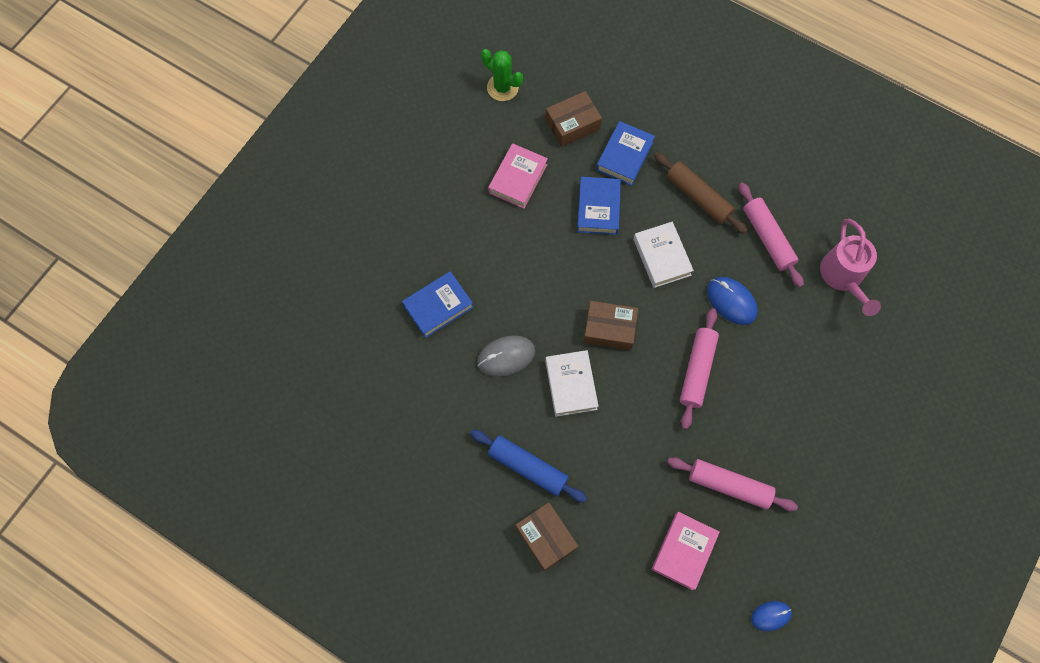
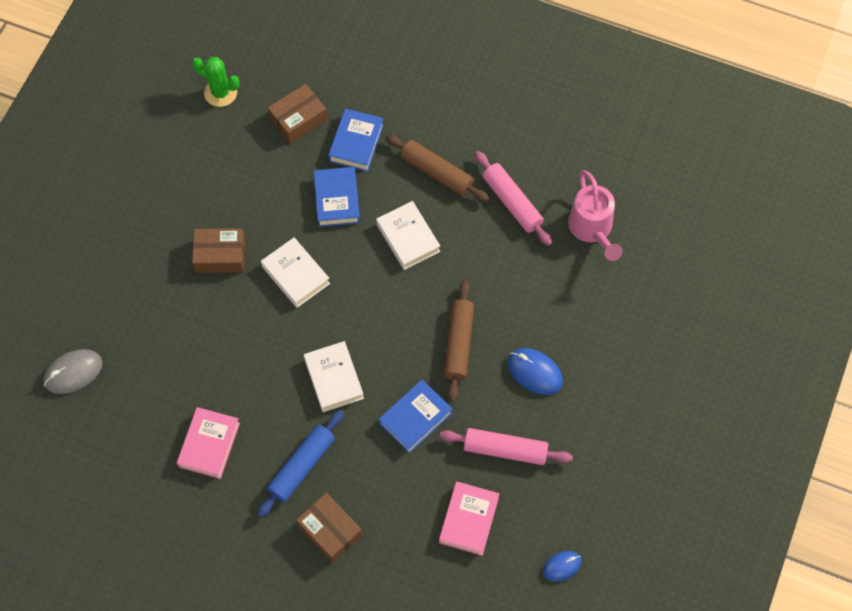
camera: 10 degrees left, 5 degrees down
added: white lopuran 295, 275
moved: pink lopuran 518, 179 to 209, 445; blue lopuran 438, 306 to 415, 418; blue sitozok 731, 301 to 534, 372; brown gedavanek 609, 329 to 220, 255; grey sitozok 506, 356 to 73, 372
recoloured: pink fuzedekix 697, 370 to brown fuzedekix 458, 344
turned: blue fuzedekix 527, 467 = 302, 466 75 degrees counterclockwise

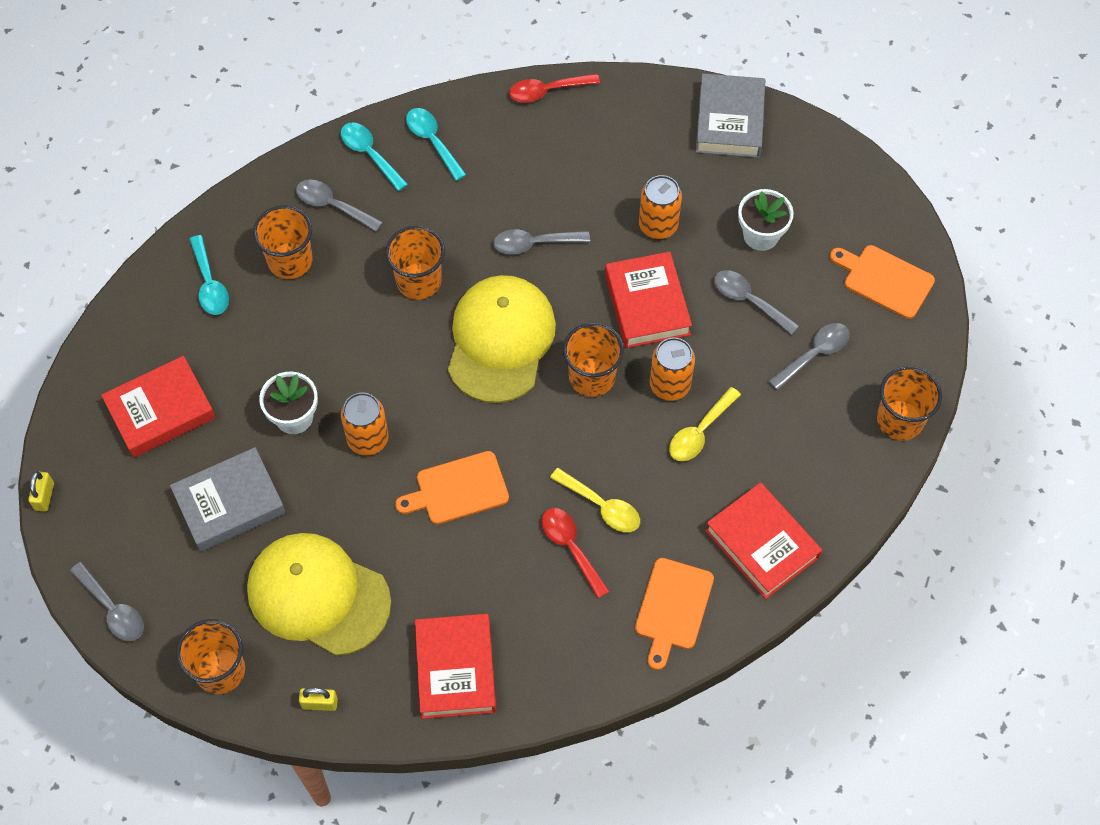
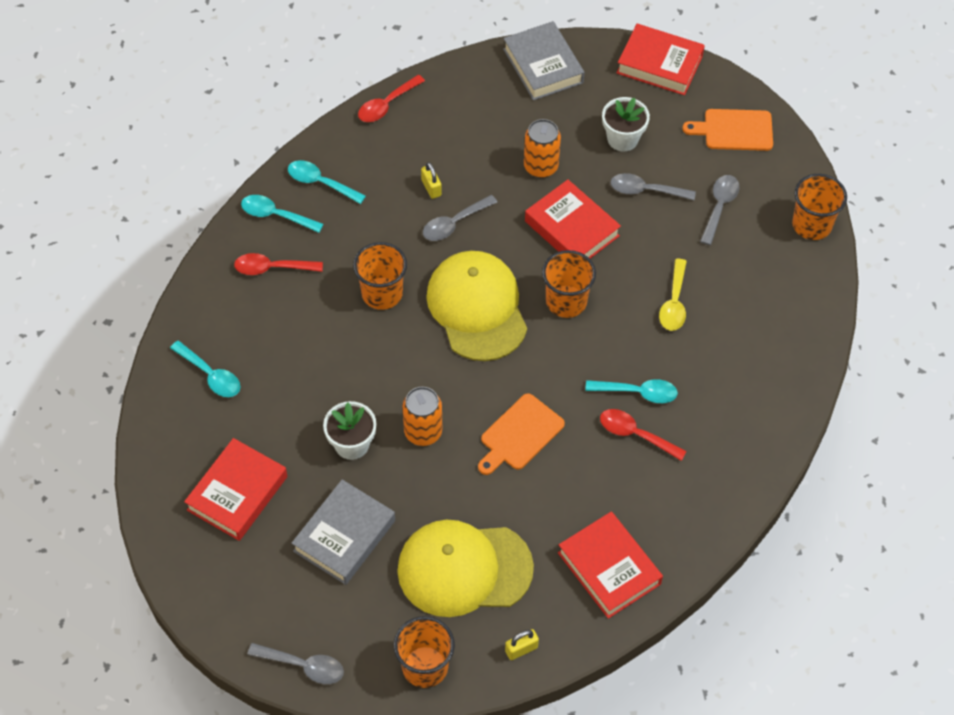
camera: 30 degrees left, 5 degrees down
removed: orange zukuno 290, 261; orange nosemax 670, 385; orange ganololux 673, 608
moved: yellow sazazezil 44, 496 to 431, 188; red lopuran 762, 544 to 659, 64
recoloured: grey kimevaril 332, 205 to red kimevaril 272, 268; yellow kimevaril 602, 506 to turquoise kimevaril 638, 392

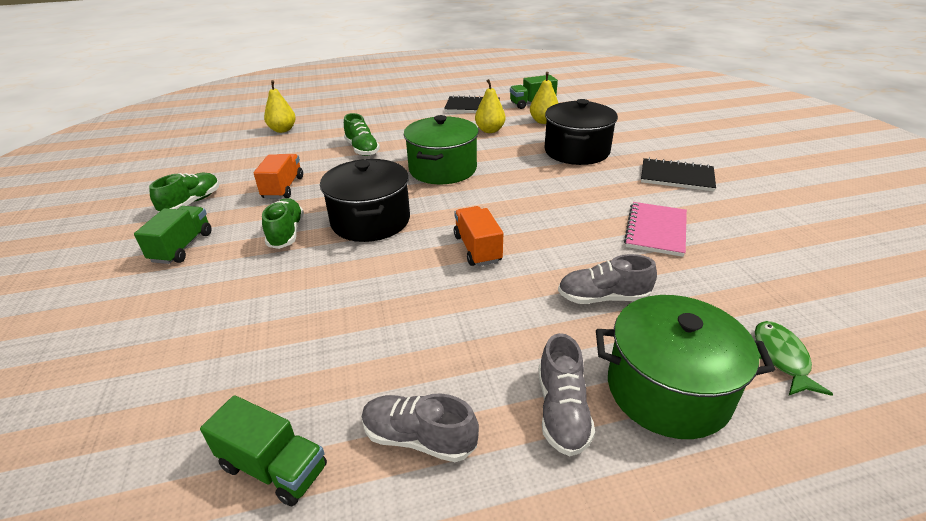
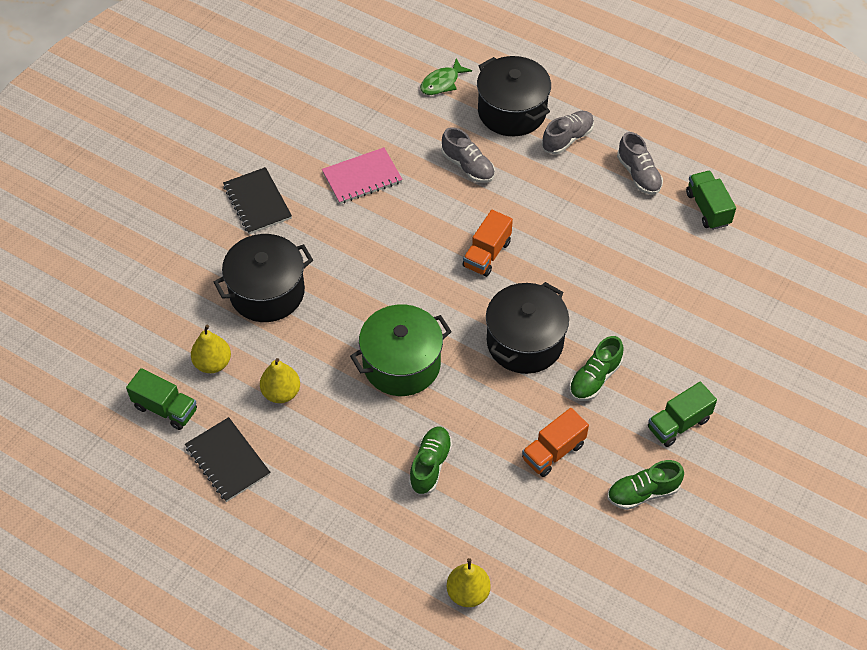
camera: 135 degrees left, 20 degrees up
recoloured: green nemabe 667, 390 to black nemabe 512, 111

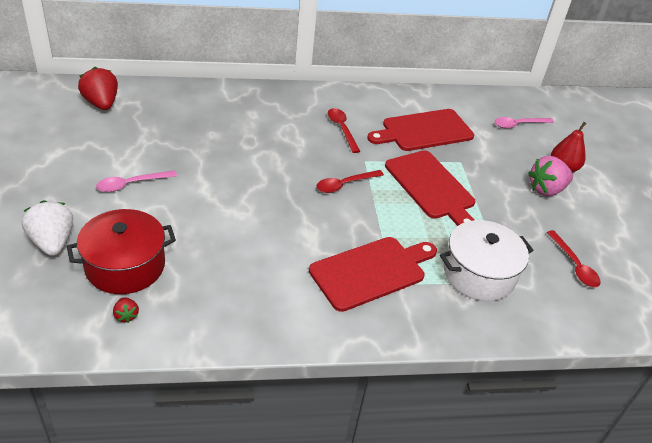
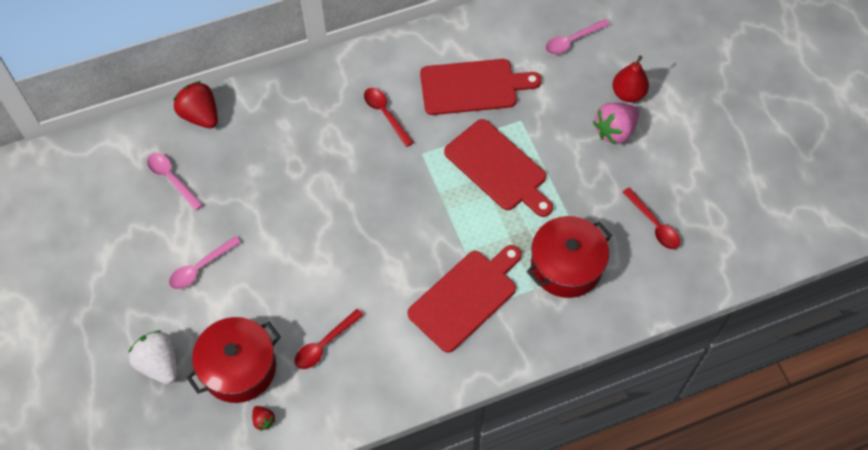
camera: 10 degrees left, 20 degrees up
added: pink kimevaril 171, 179
moved: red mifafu 101, 103 to 200, 115; red kimevaril 345, 184 to 324, 344
recoloured: white nemabe 479, 274 to red nemabe 566, 266
turned: red ganololux 424, 131 = 473, 87 150 degrees counterclockwise

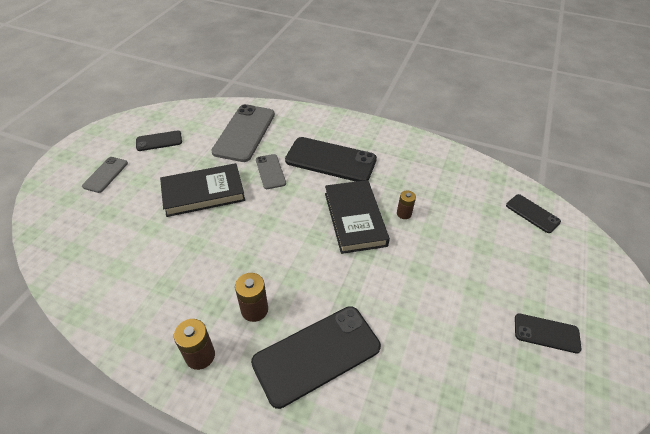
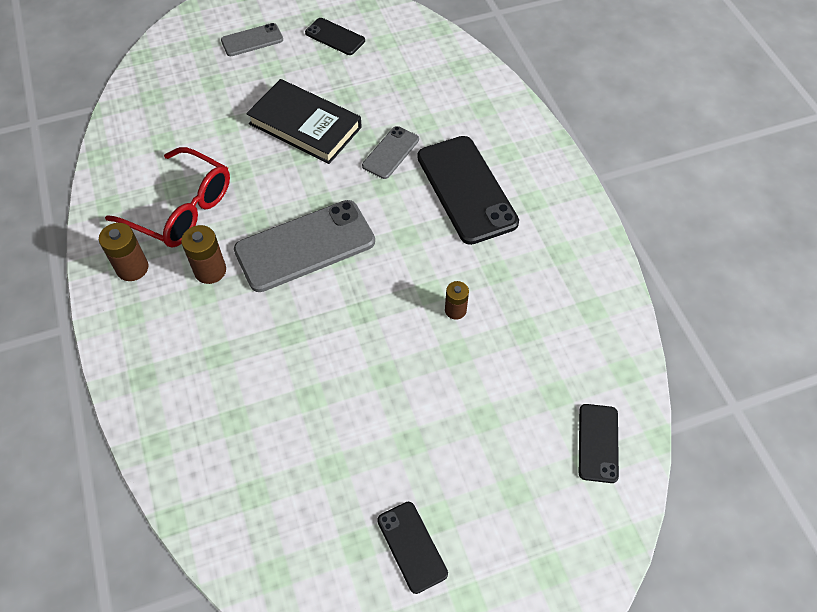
camera: 50 degrees right, 10 degrees up
removed: black lopuran 355, 219; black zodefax 316, 354
added: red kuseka 182, 209
moved: grey zodefax 244, 133 to 305, 246

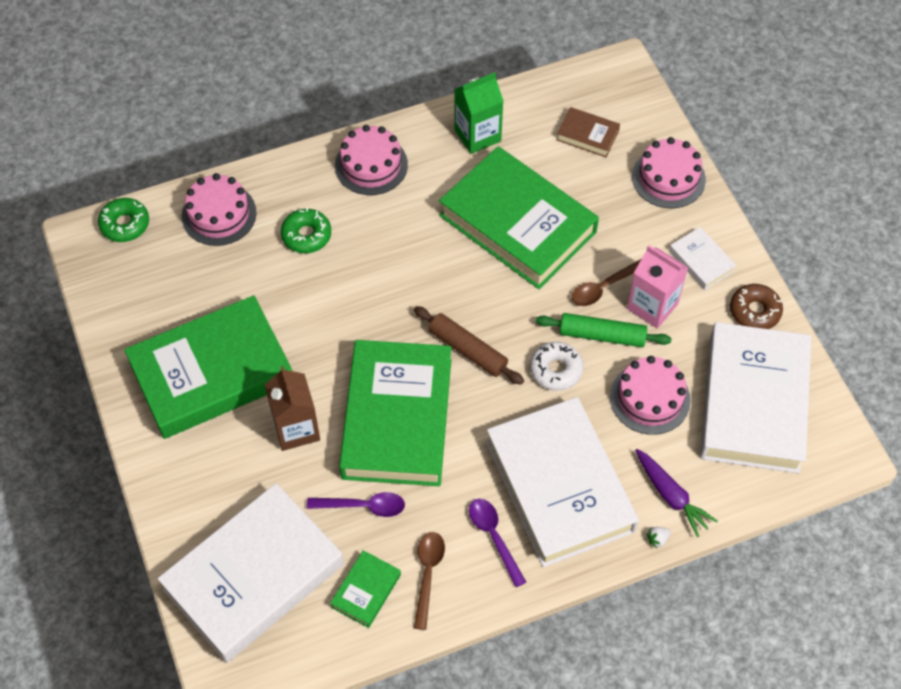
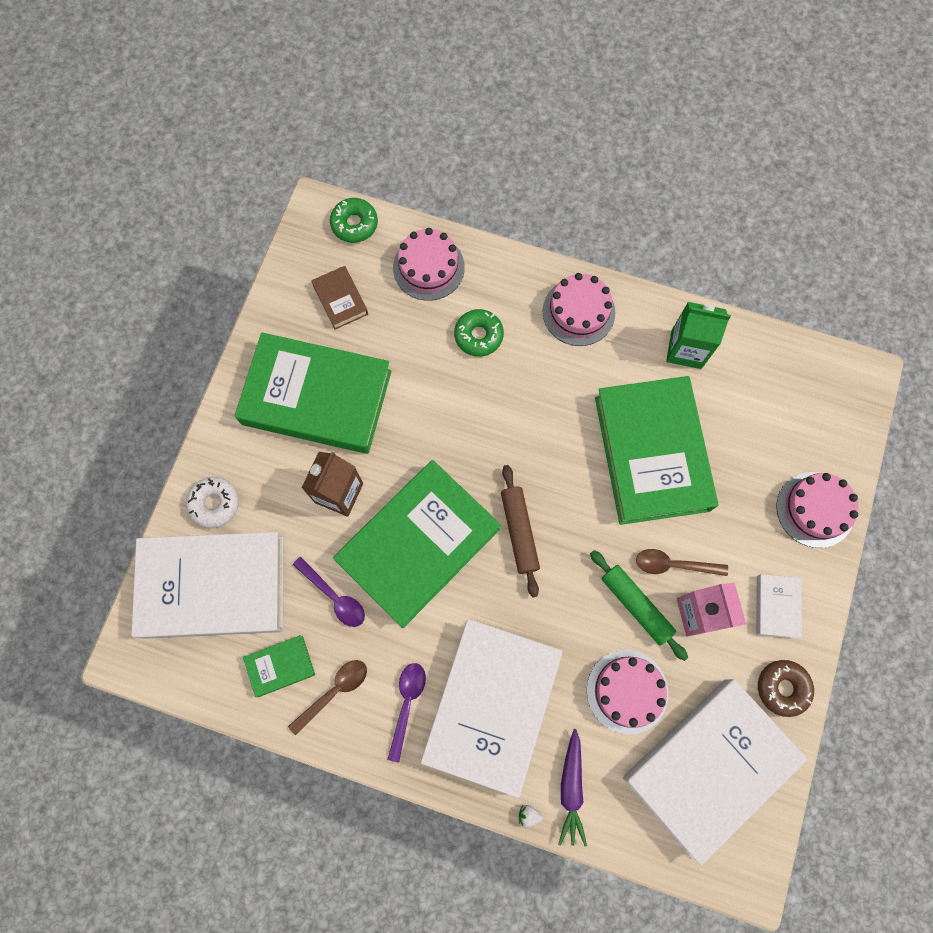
camera: 40 degrees right, 15 degrees up
moved: brown lopuran 587, 135 to 340, 300; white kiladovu 556, 370 to 214, 504

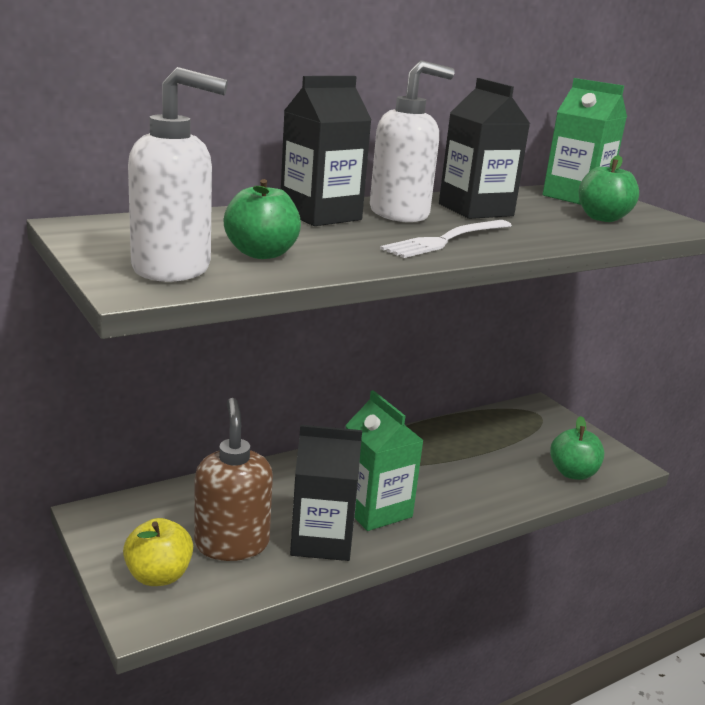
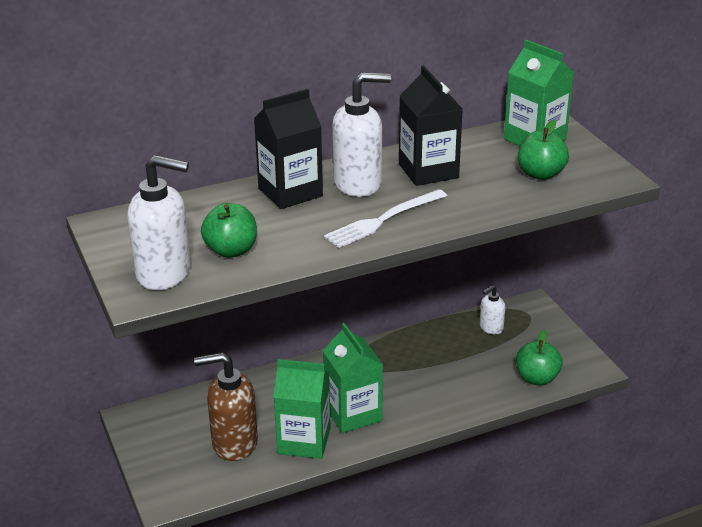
camera: 10 degrees right, 10 degrees up
removed: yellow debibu 159, 576
added: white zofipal 491, 328
recoloured: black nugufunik 321, 540 to green nugufunik 304, 441
turned: brown zofipal 232, 543 = 234, 443 90 degrees counterclockwise

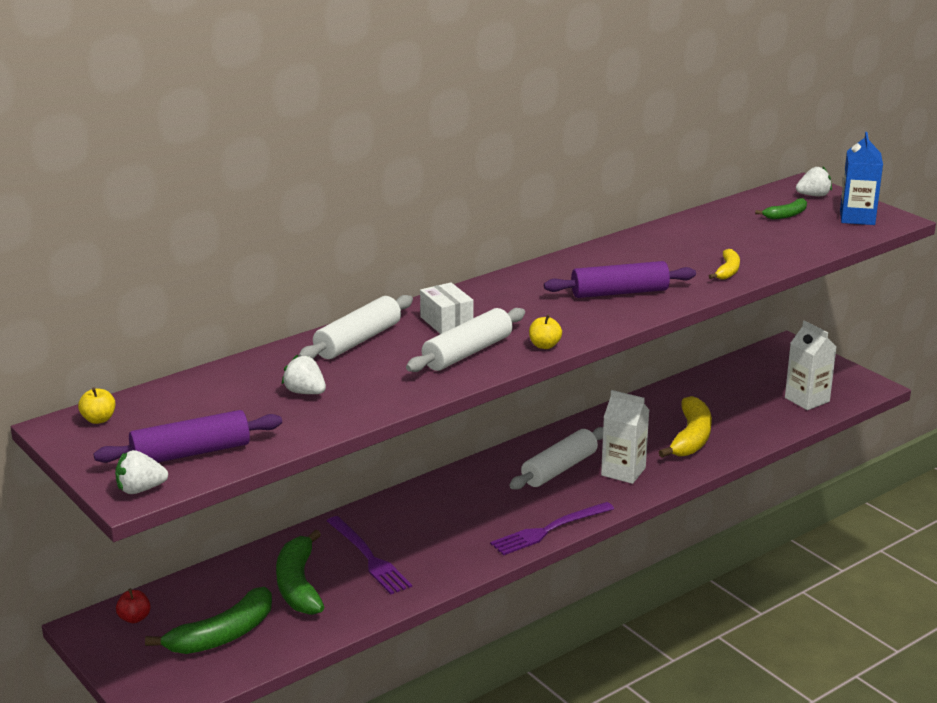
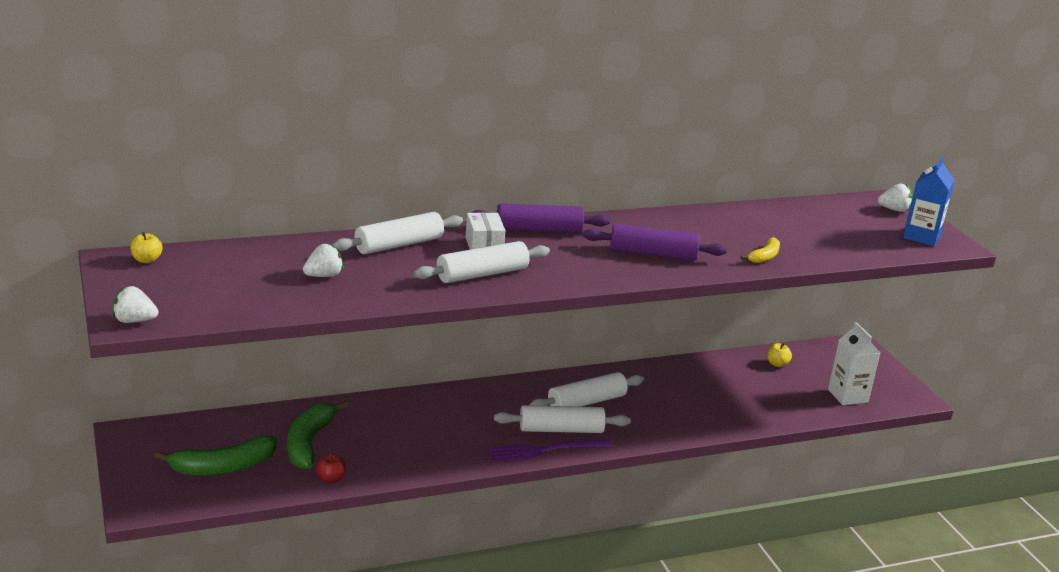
camera: 15 degrees right, 0 degrees up
removed: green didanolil 786, 215; white nugufunik 623, 471; yellow didanolil 691, 438; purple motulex 369, 557
added: white fuzedekix 561, 430
moved: yellow debibu 544, 345 to 777, 364; purple fuzedekix 191, 453 to 539, 230; red debibu 134, 618 to 331, 479
turned: white mifafu 305, 392 = 323, 276 90 degrees clockwise

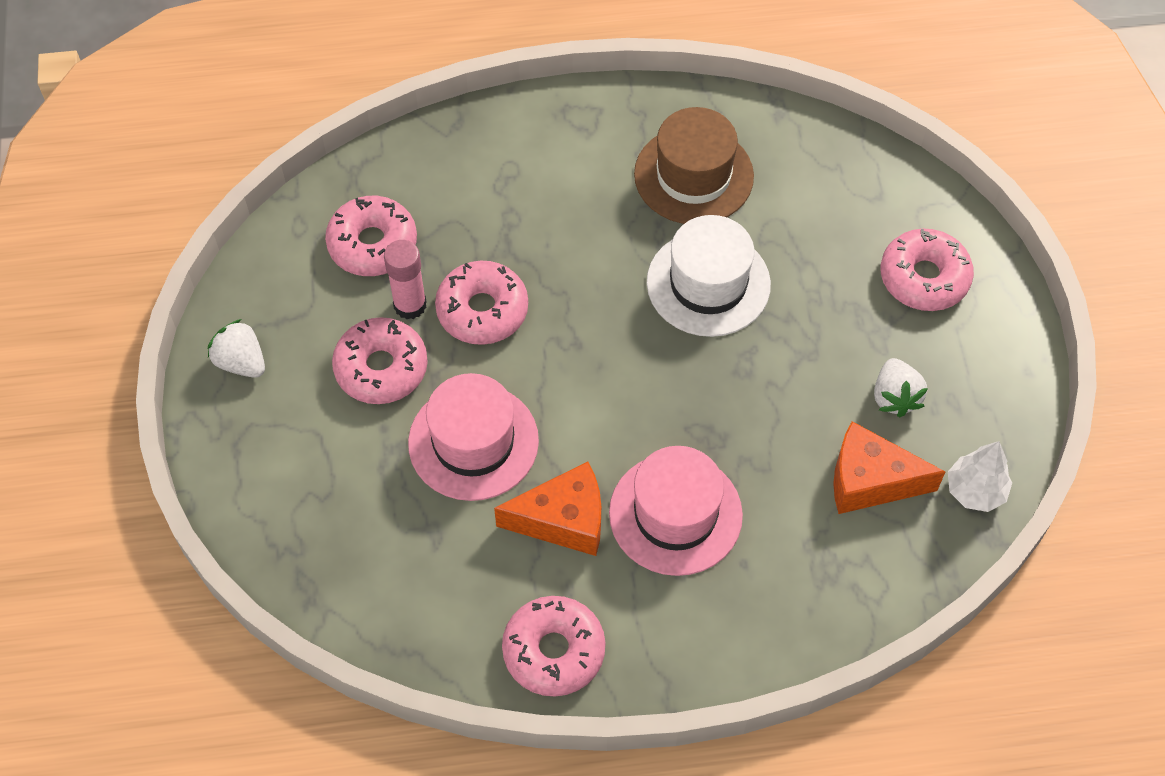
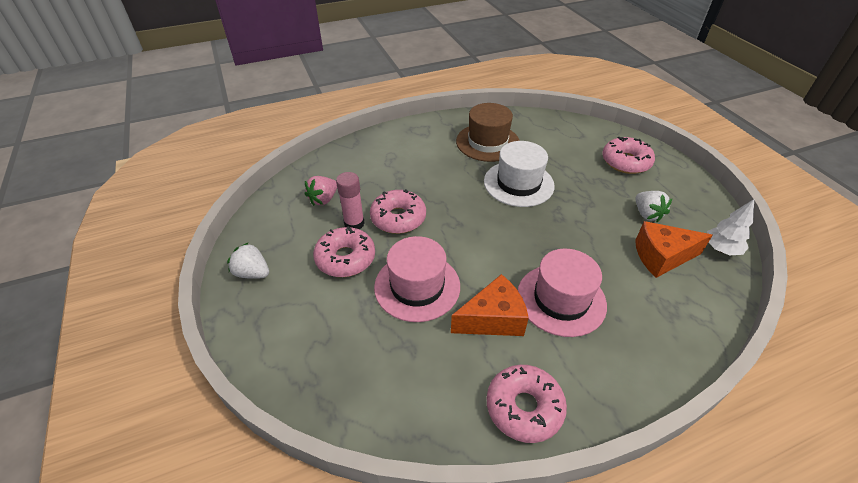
camera: 15 degrees left, 15 degrees down
replaced: pink kiladovu 372, 244 to pink mifafu 323, 199

